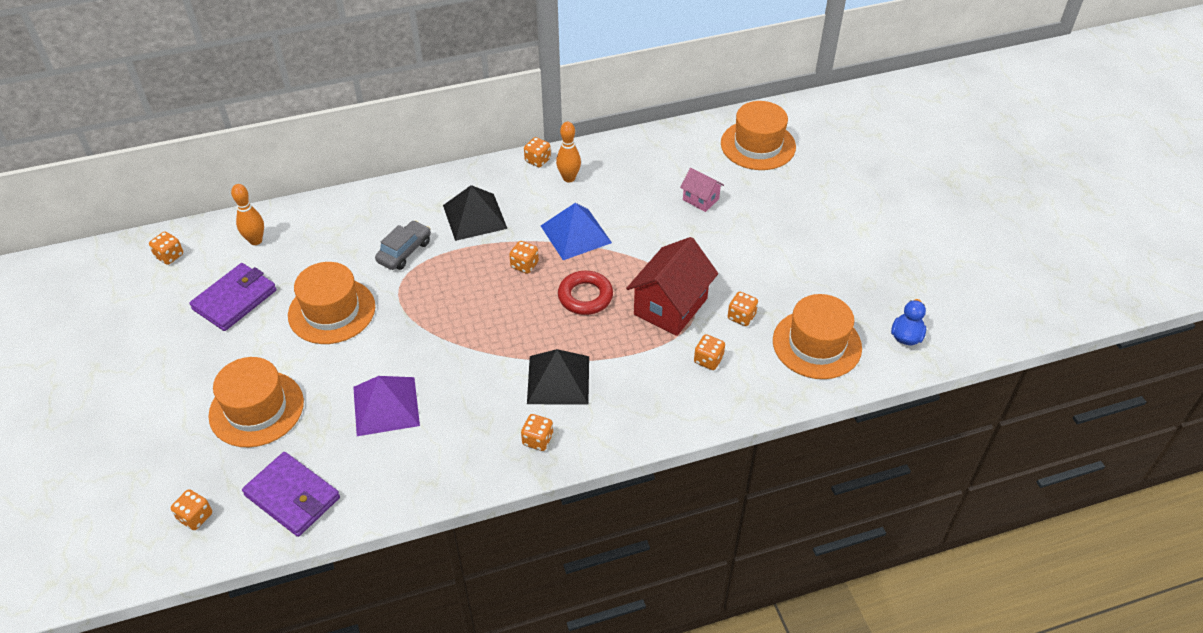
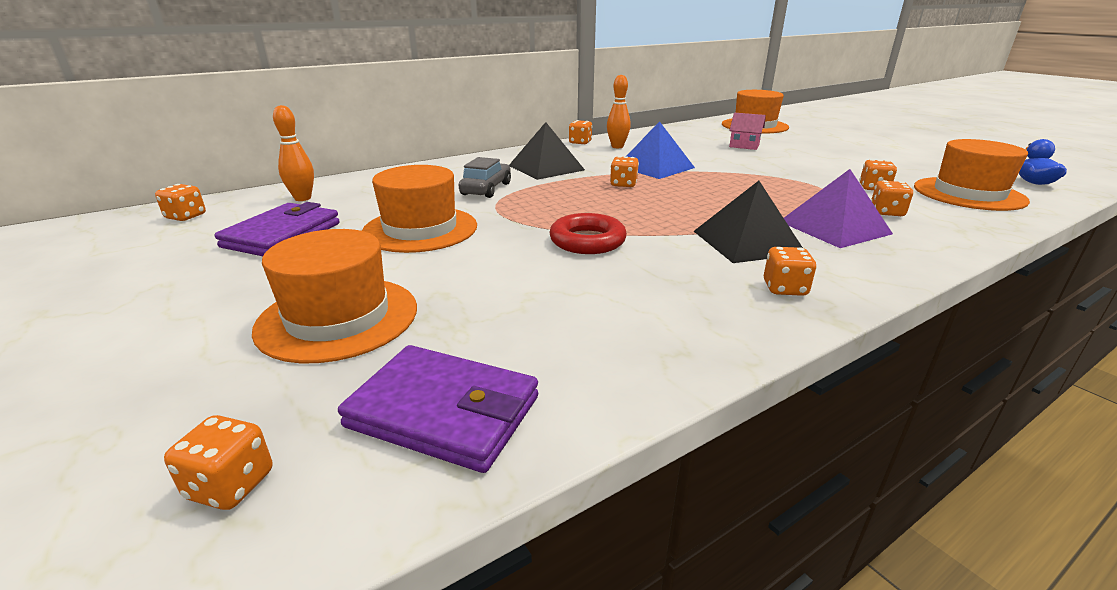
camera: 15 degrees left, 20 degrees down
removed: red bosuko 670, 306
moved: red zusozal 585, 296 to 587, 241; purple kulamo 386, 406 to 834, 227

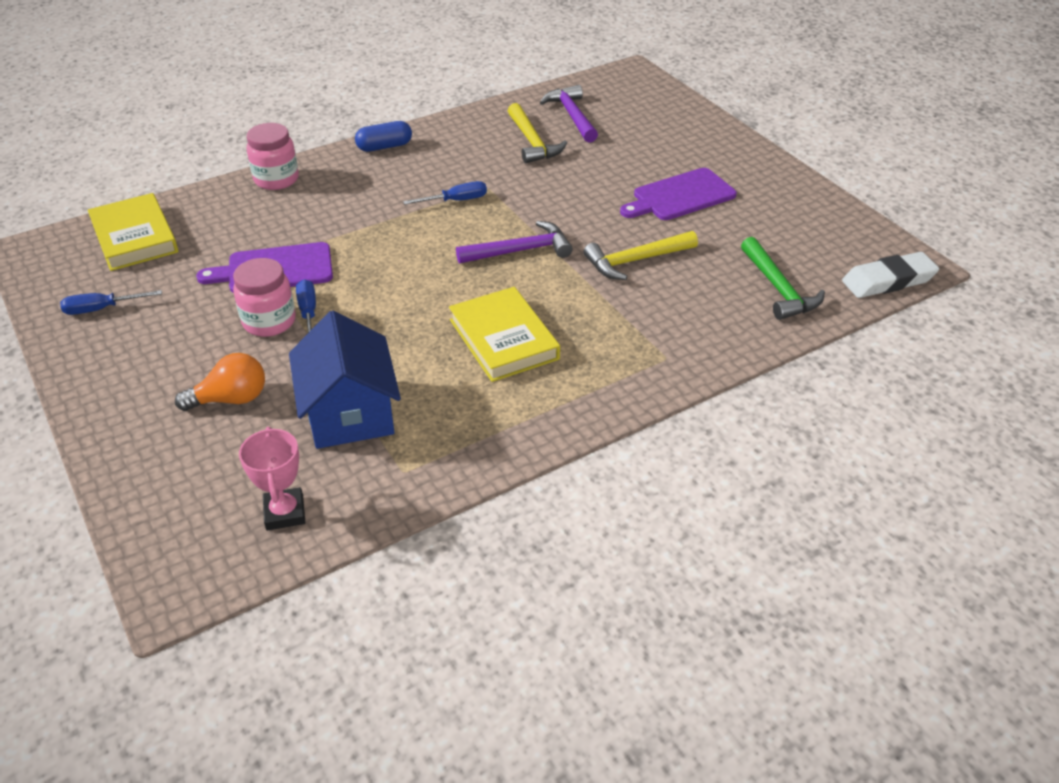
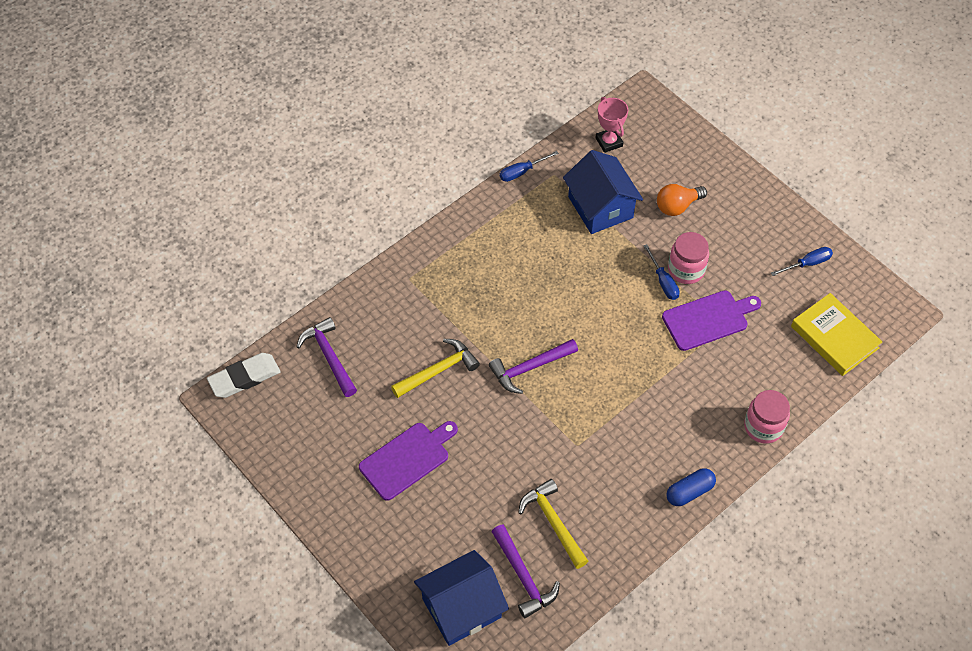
camera: 170 degrees right, 15 degrees up
removed: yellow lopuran 503, 339
added: blue bosuko 461, 608
moved: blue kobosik 456, 201 to 522, 172
recoloured: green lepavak 778, 289 to purple lepavak 329, 356

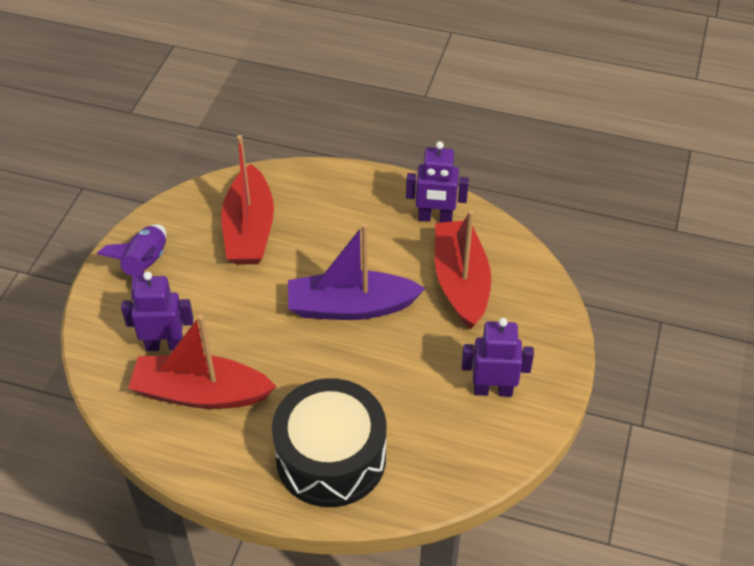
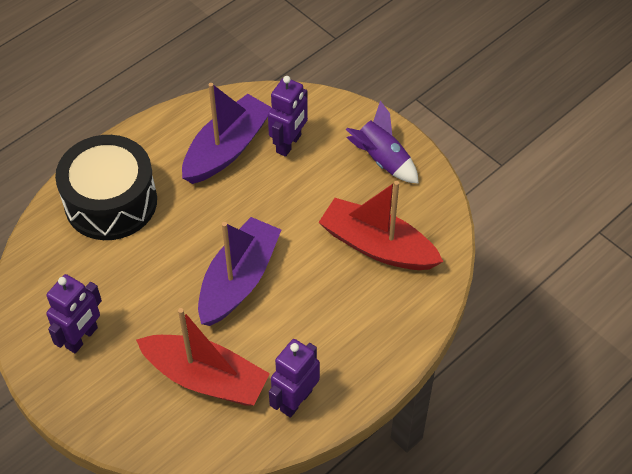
camera: 120 degrees right, 5 degrees up
recoloured: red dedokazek 200, 393 to purple dedokazek 227, 149

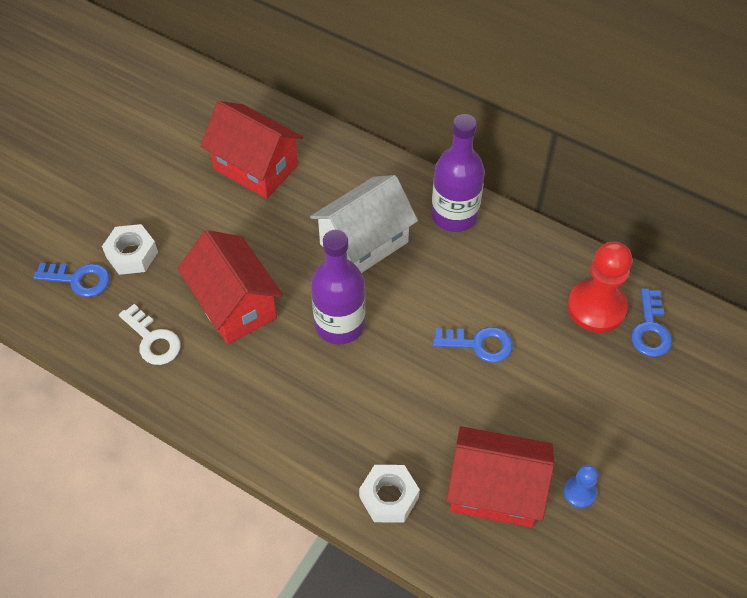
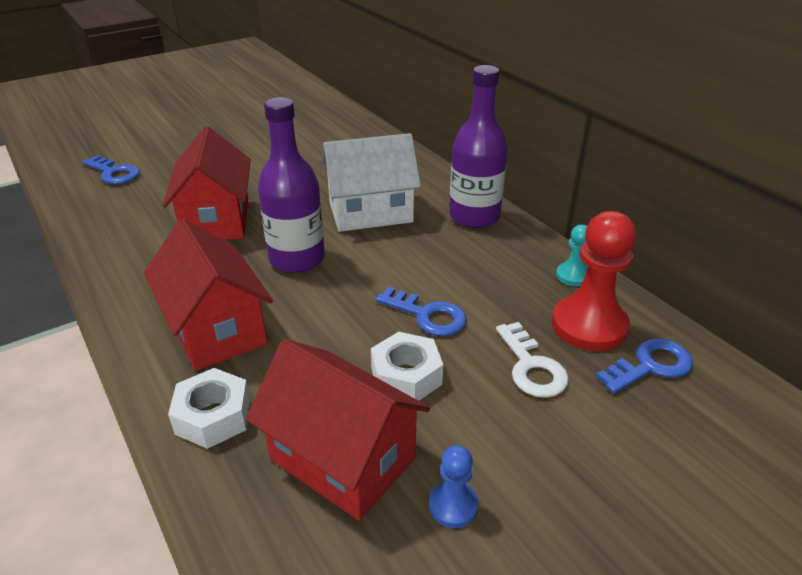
camera: 25 degrees right, 20 degrees down
added: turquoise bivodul 573, 276
moved: red bosuko 255, 167 to 216, 329; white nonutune 132, 254 to 406, 376; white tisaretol 153, 340 to 532, 367
turned: blue tisaretol 650, 329 = 650, 365 150 degrees counterclockwise

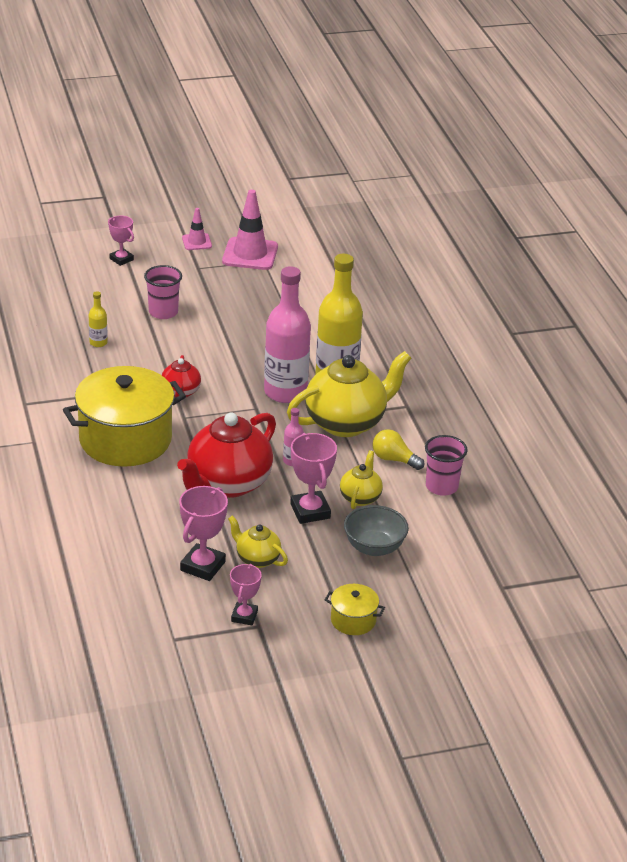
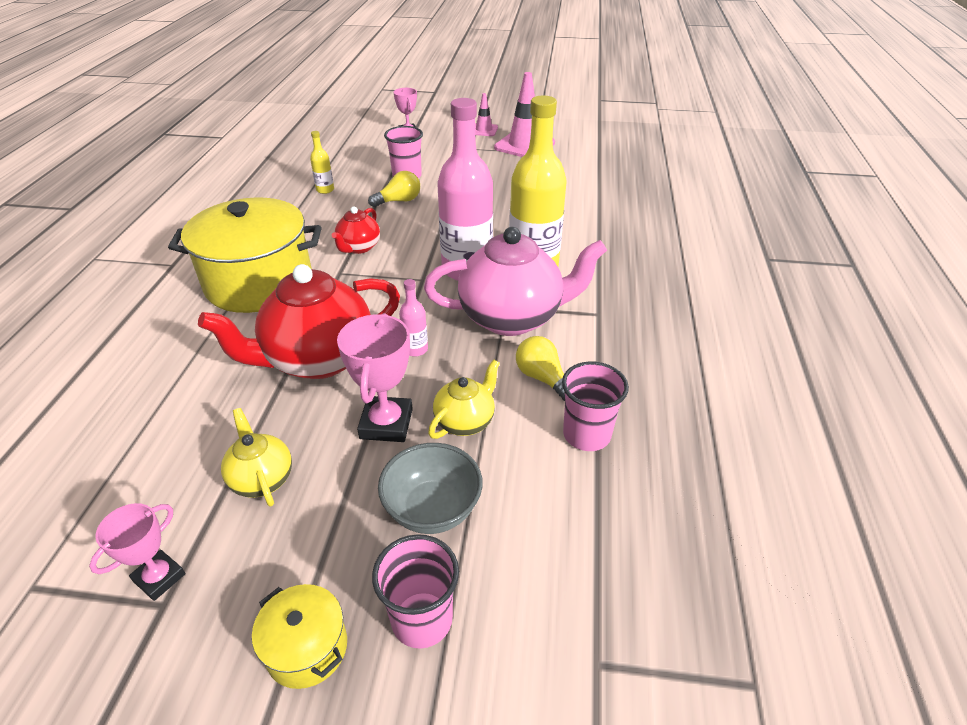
camera: 25 degrees right, 5 degrees up
removed: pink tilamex 203, 566
added: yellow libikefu 399, 201; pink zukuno 422, 619
recoloured: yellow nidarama 346, 422 to pink nidarama 512, 317

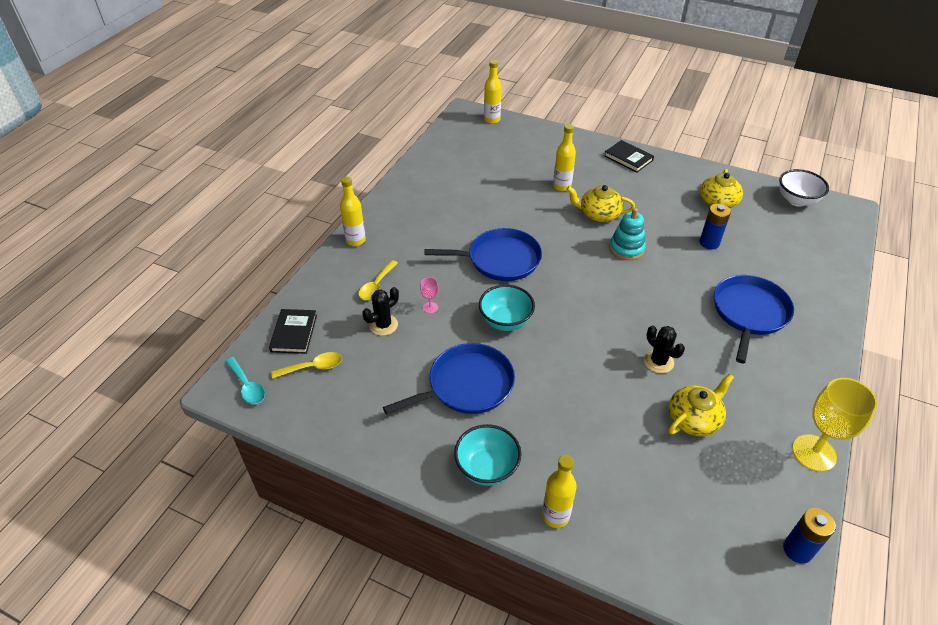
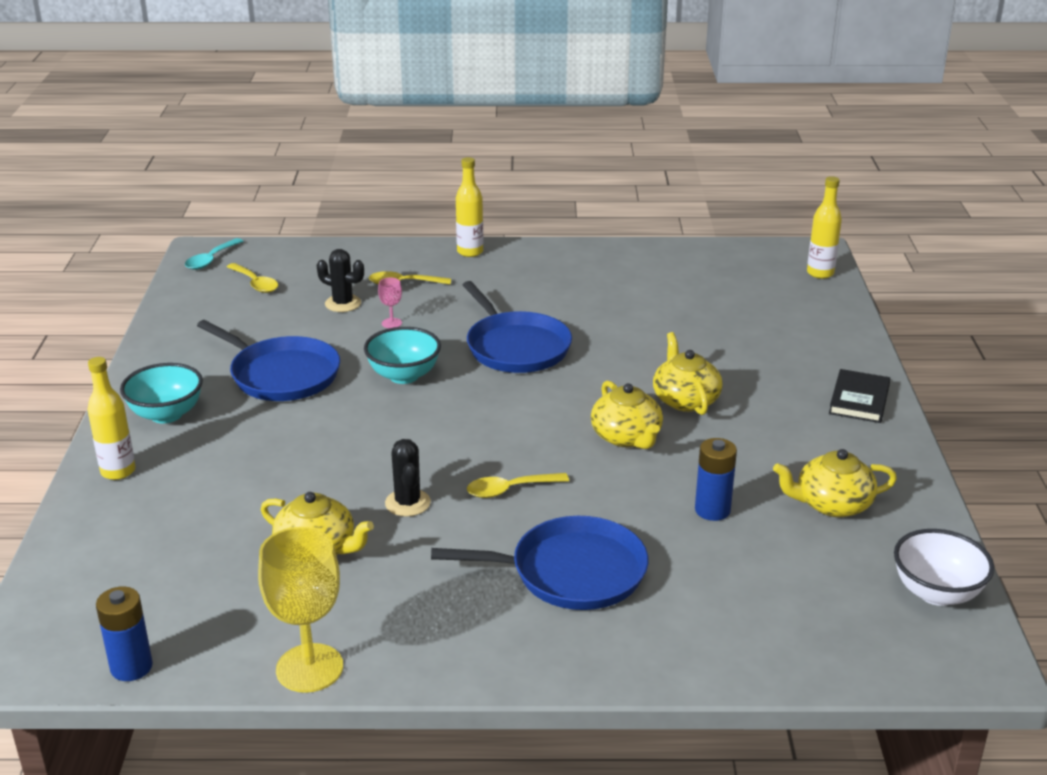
camera: 65 degrees right, 15 degrees down
removed: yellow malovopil 562, 186; black lopuran 294, 333
added: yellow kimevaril 510, 490
replaced: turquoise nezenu 626, 248 to yellow nidarama 626, 437
turned: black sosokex 658, 361 = 407, 503 45 degrees counterclockwise

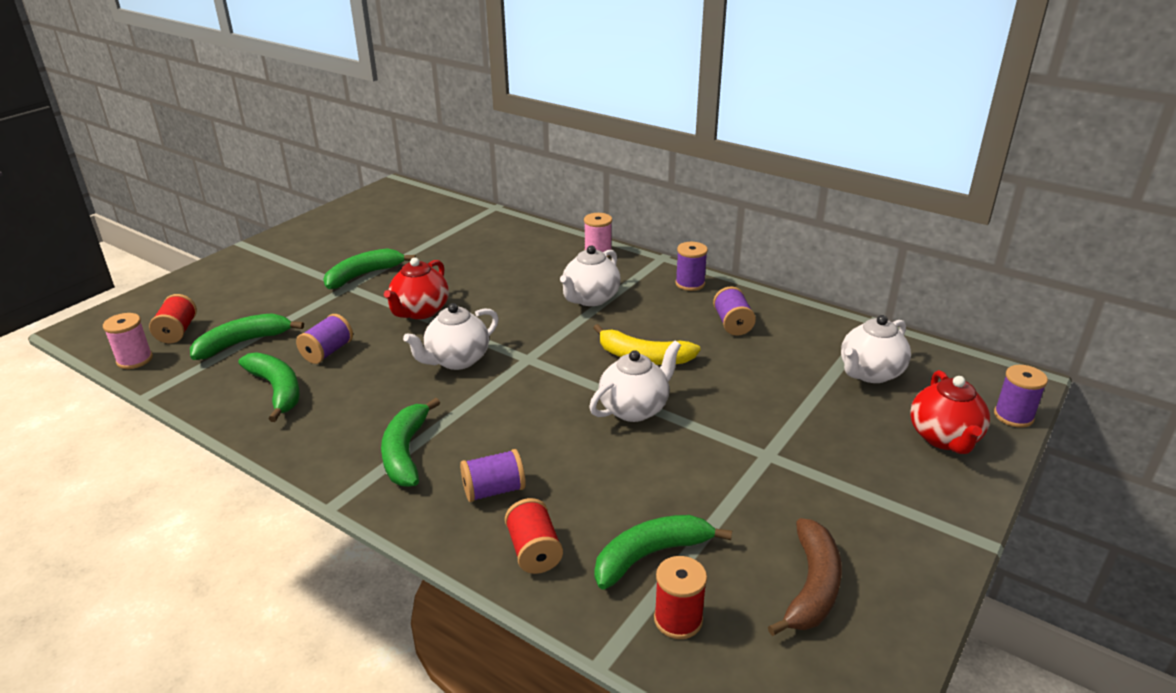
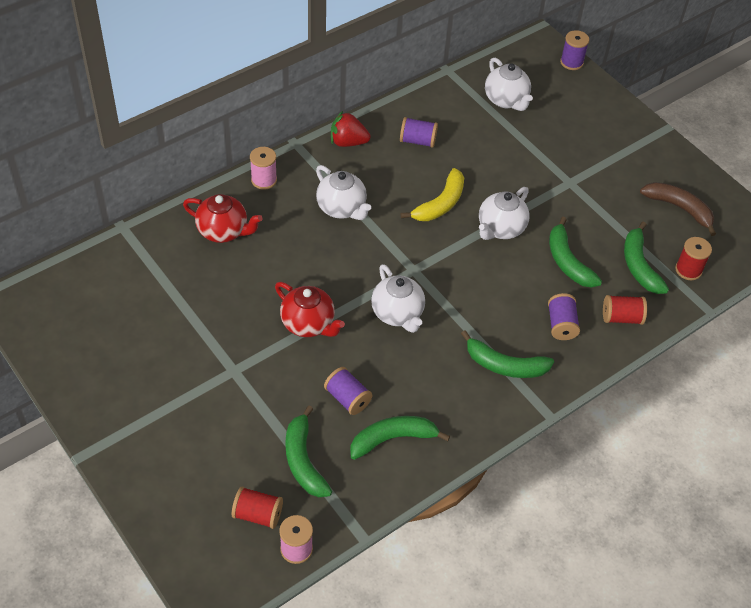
camera: 75 degrees left, 20 degrees up
moved: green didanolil 363, 275 to 567, 262; red nidarama 944, 438 to 223, 231
replaced: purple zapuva 690, 284 to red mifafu 348, 142
turned: white nidarama 634, 409 = 500, 228 120 degrees counterclockwise

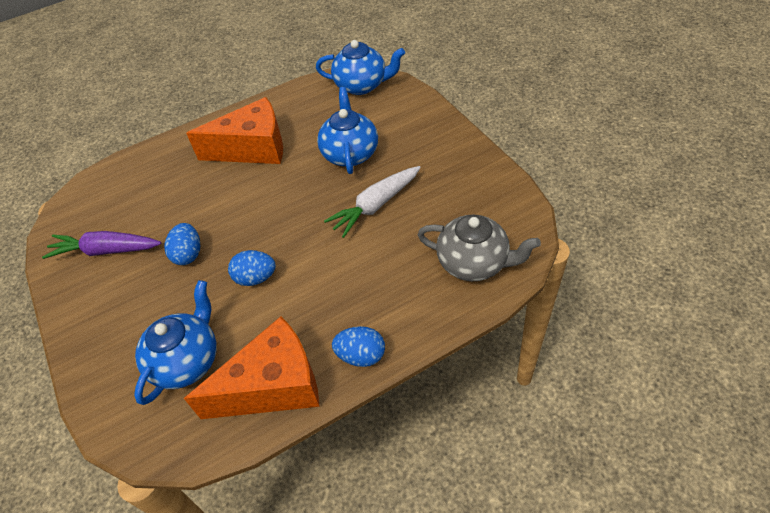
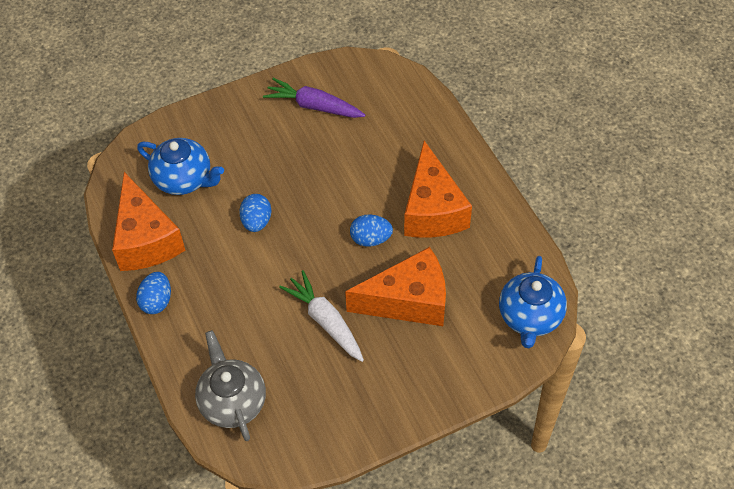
camera: 90 degrees right, 5 degrees up
moved: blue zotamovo 188, 254 to 371, 239
replaced: blue nidarama 350, 153 to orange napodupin 408, 301
turned: grey nidarama 474, 263 = 232, 401 135 degrees clockwise; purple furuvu 106, 251 = 314, 106 75 degrees counterclockwise

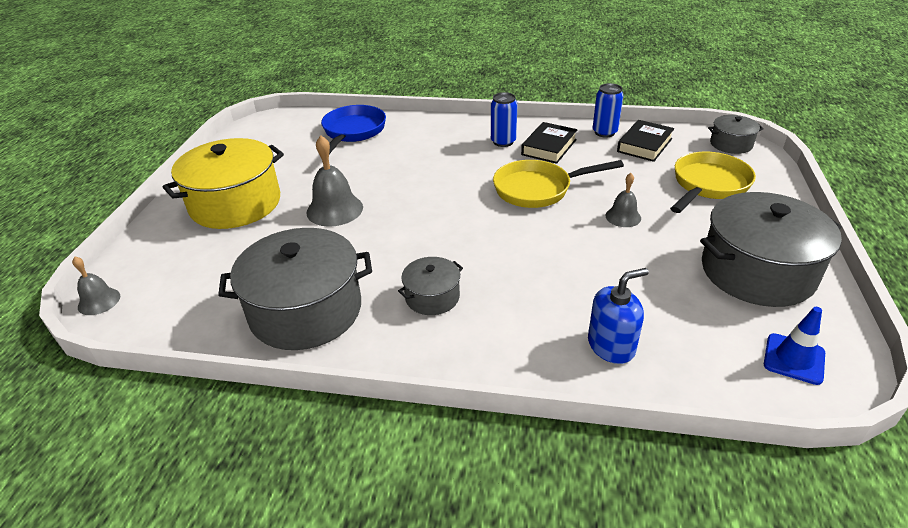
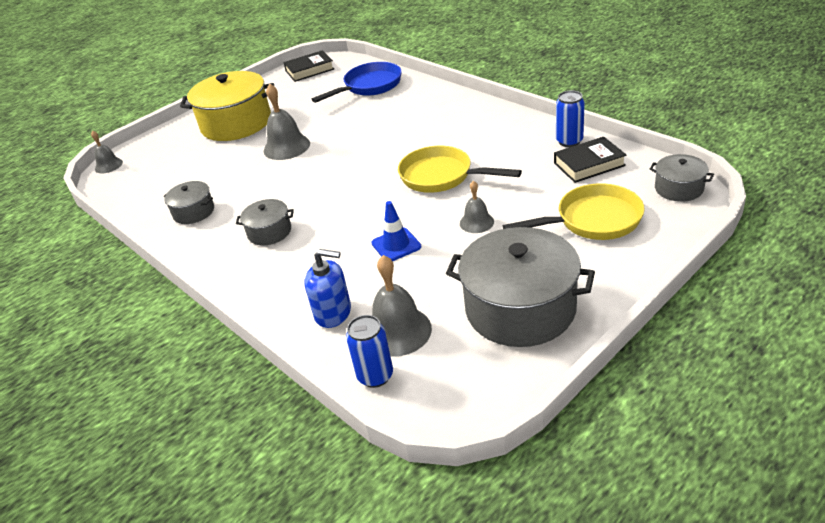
camera: 40 degrees right, 0 degrees up
added: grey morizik 398, 331
moved: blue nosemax 503, 142 to 375, 376; black lopuran 549, 147 to 309, 70; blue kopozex 794, 359 to 396, 245
resized: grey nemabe 306, 310 = 193, 212 x0.49

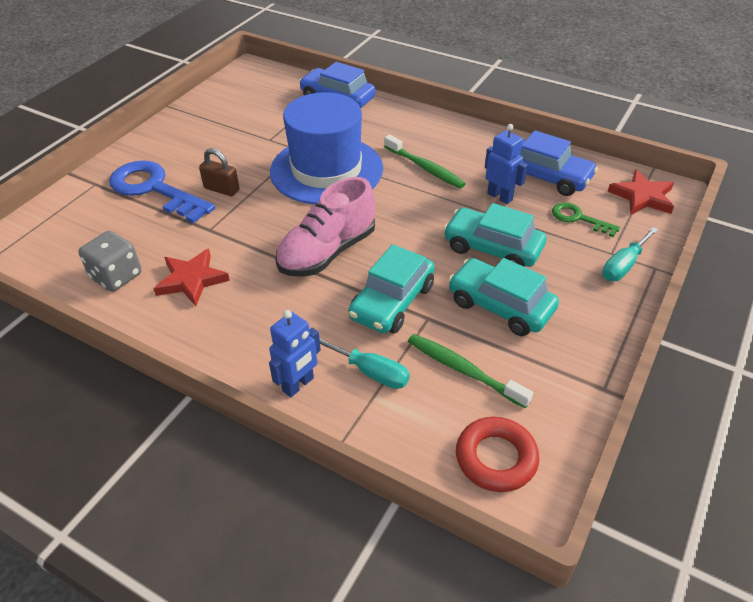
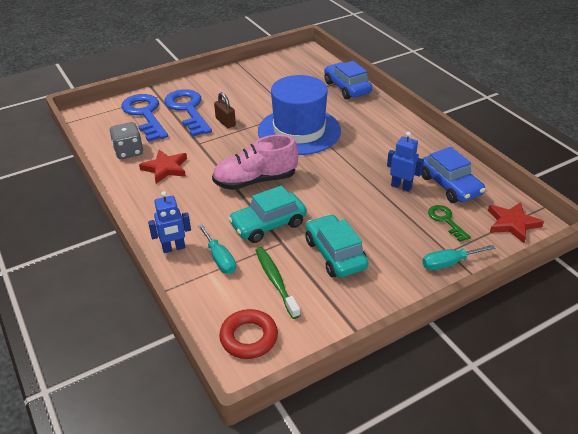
camera: 30 degrees right, 5 degrees down
removed: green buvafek 425, 167; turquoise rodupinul 492, 248
added: blue tisaretol 145, 114
turned: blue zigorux 500, 197 = 401, 186 45 degrees counterclockwise

